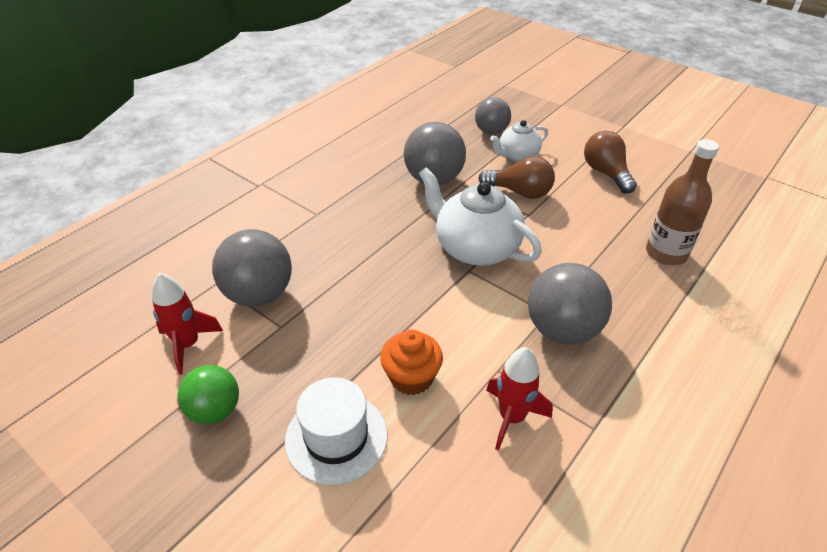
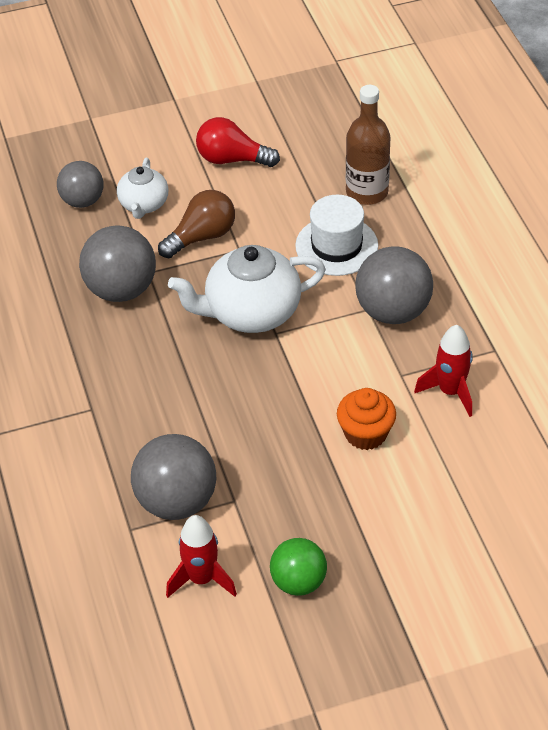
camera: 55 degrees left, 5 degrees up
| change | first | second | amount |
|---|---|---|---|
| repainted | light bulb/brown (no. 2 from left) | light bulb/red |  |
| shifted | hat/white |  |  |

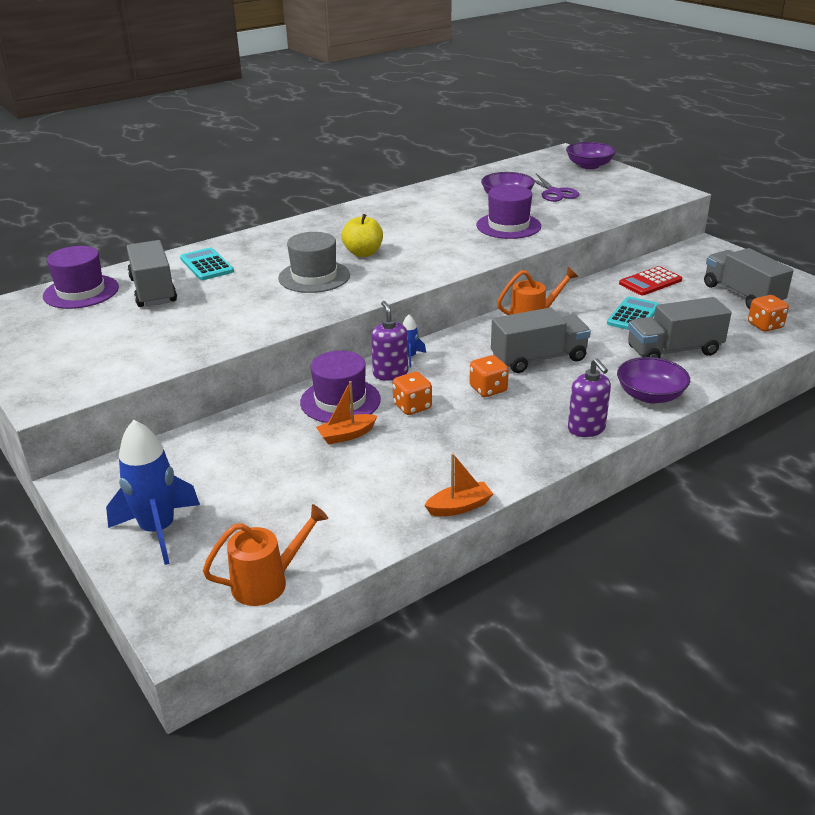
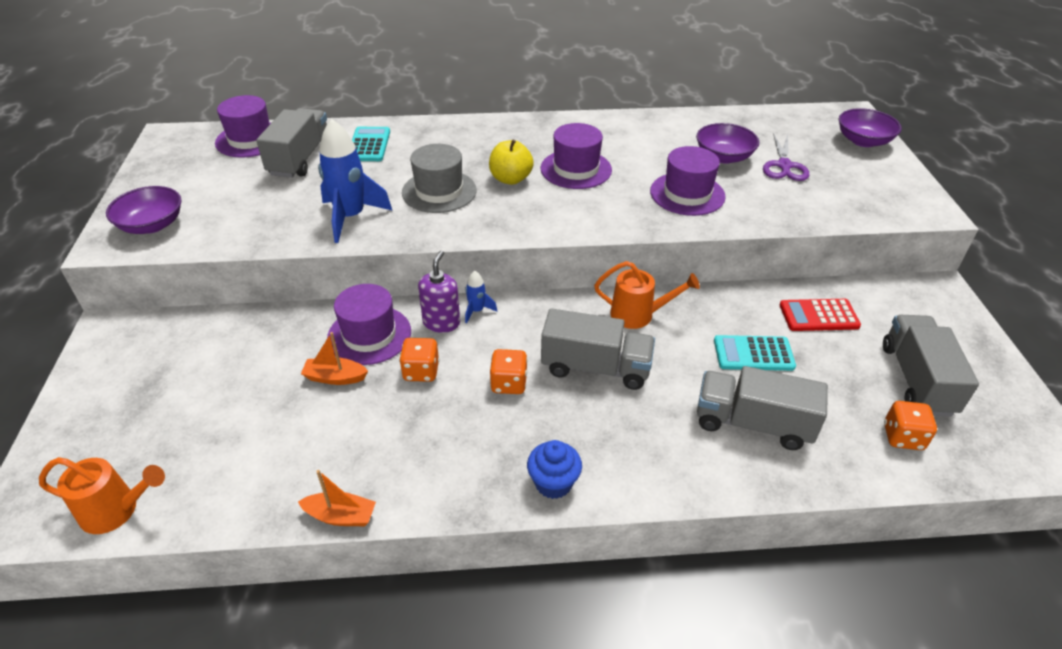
camera: 30 degrees right, 10 degrees up
| change | first | second | amount |
|---|---|---|---|
| shifted | bowl/purple (no. 3 from left in the first image) | bowl/purple (no. 1 from left) |  |
| shifted | rocket/blue (no. 1 from left) |  |  |
| swapped | soap dispenser/purple (no. 2 from left) | cupcake/blue |  |
| new |  | hat/purple (no. 3 from left) |  |
| rotated | calculator/turquoise (no. 2 from left) |  | 150 degrees counterclockwise |

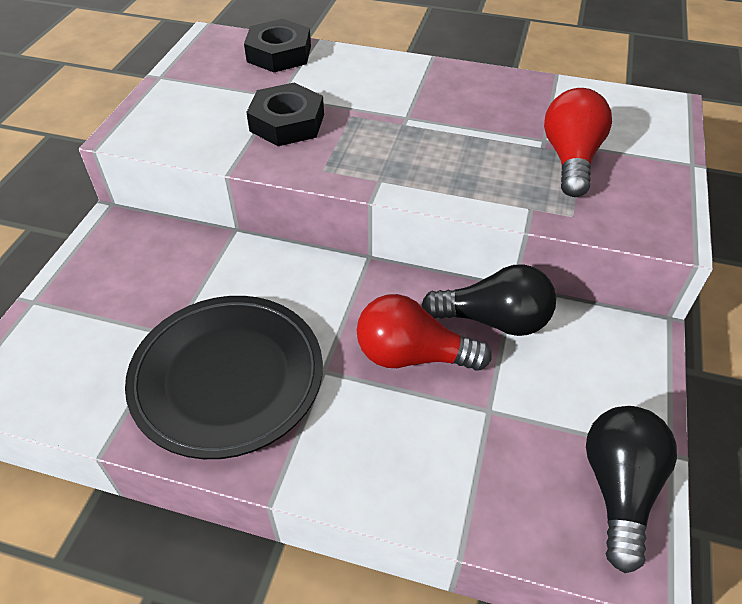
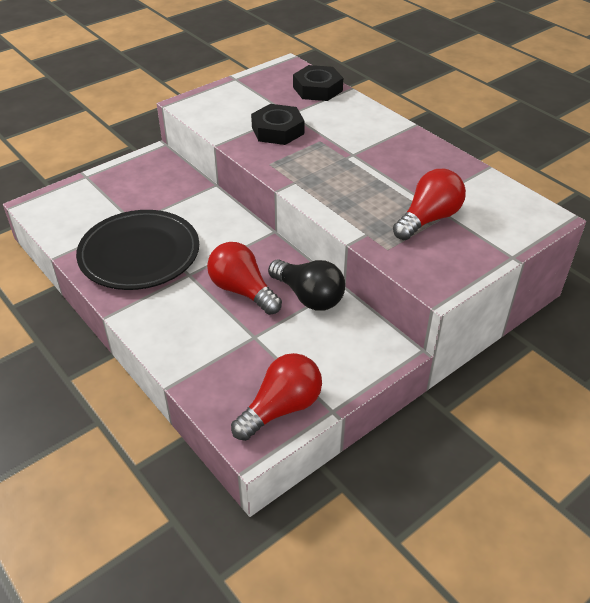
camera: 35 degrees right, 5 degrees down
| change | first | second | amount |
|---|---|---|---|
| repainted | light bulb/black (no. 2 from left) | light bulb/red (no. 2 from left) |  |

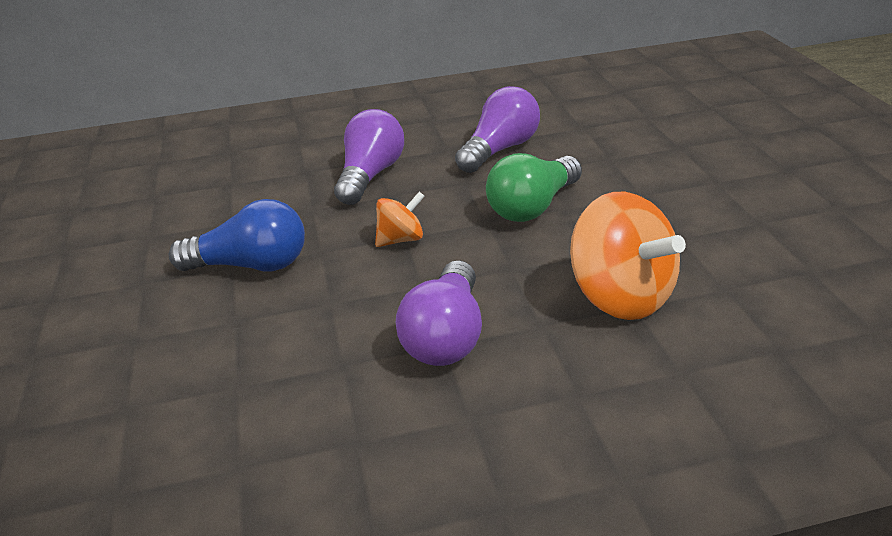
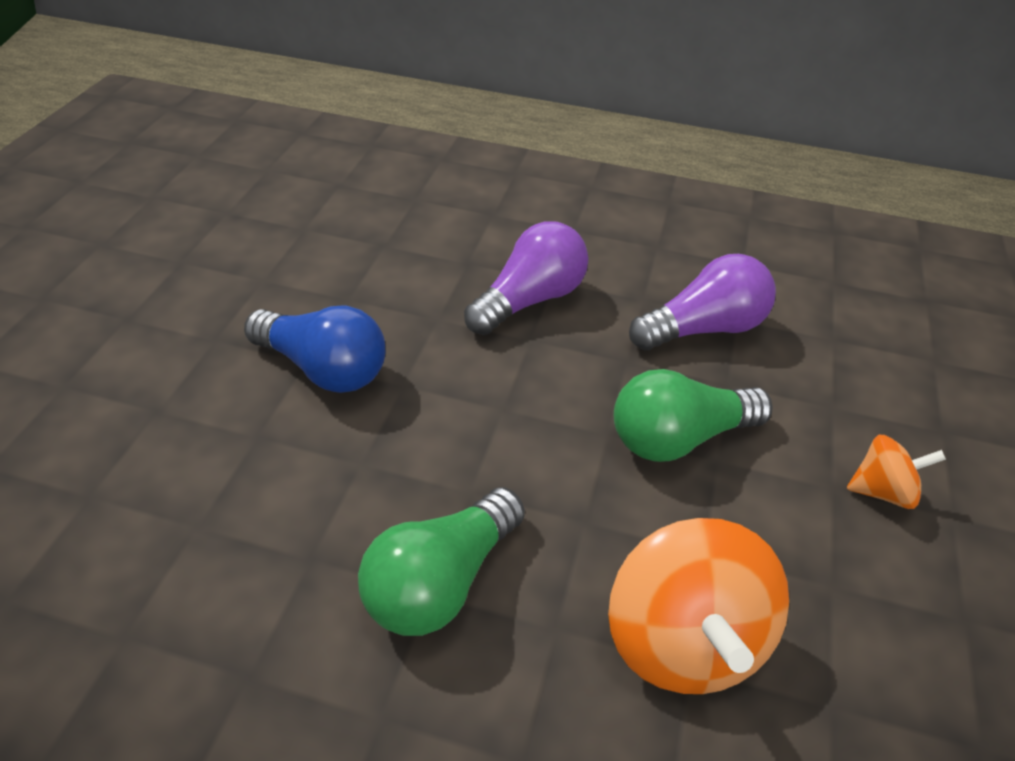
camera: 25 degrees right, 10 degrees up
| change | first | second | amount |
|---|---|---|---|
| repainted | light bulb/purple (no. 2 from left) | light bulb/green (no. 1 from left) |  |
| shifted | spinning top/orange (no. 1 from left in the first image) | spinning top/orange (no. 2 from left) |  |

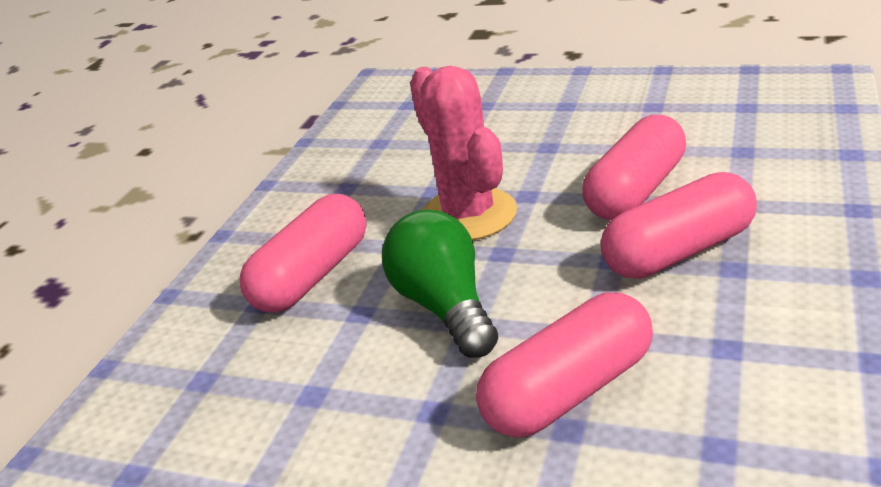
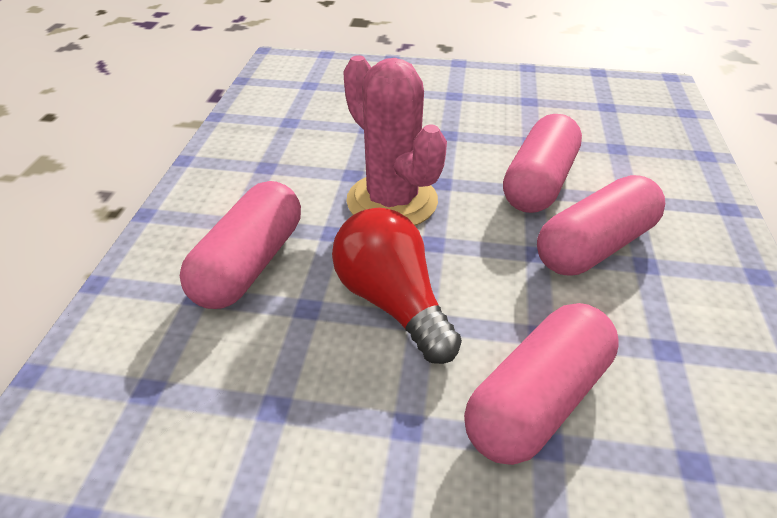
camera: 15 degrees left, 10 degrees up
| change | first | second | amount |
|---|---|---|---|
| repainted | light bulb/green | light bulb/red |  |

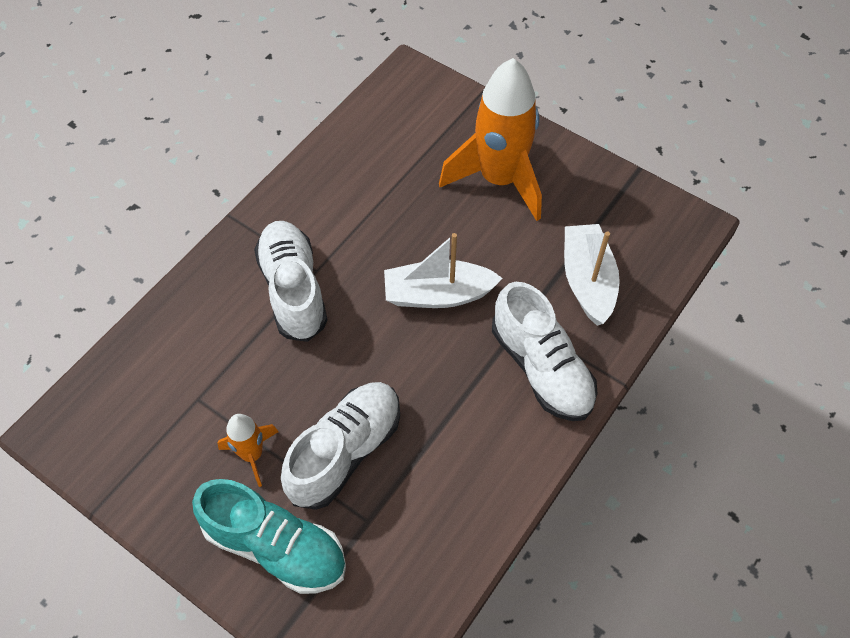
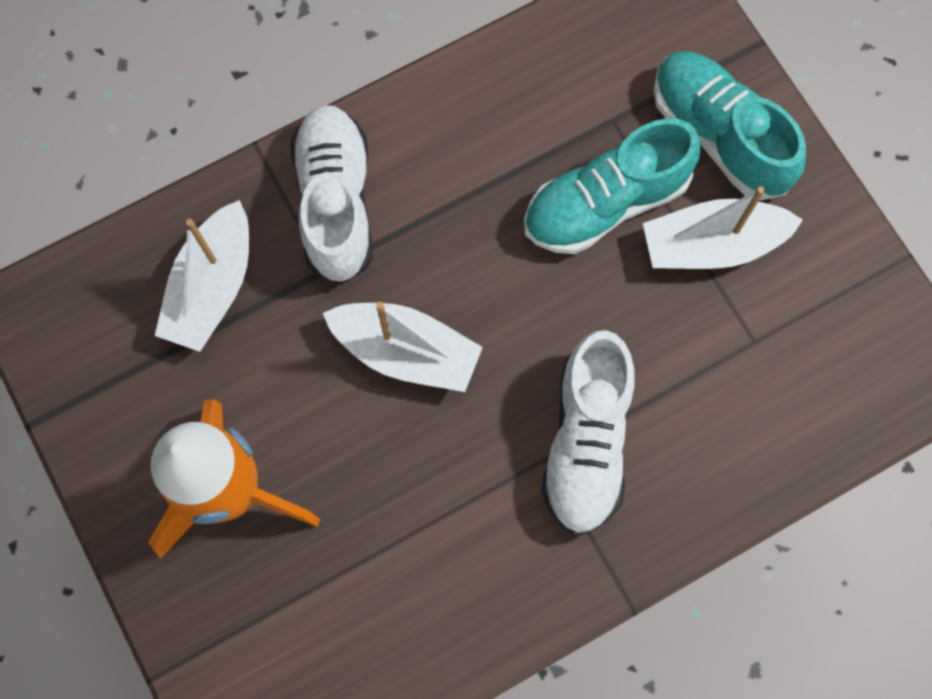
camera: 155 degrees left, 15 degrees up
| change | first | second | amount |
|---|---|---|---|
| repainted | shoe/white (no. 2 from left) | shoe/turquoise (no. 1 from left) |  |
| swapped | rocket/orange (no. 1 from left) | boat/white (no. 3 from left) |  |

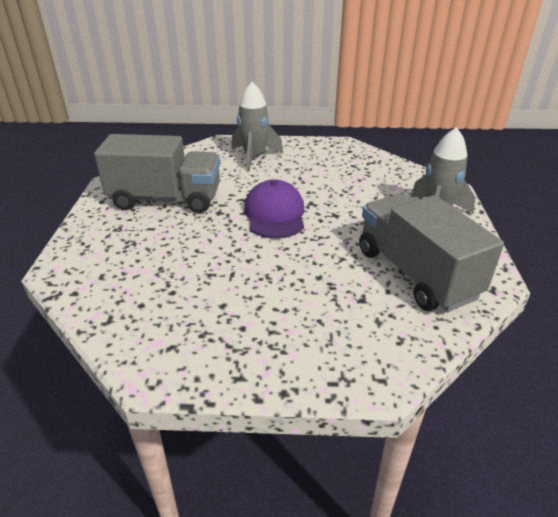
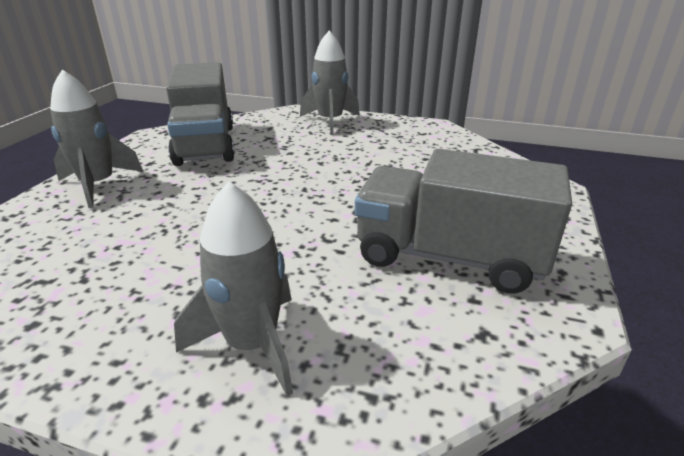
camera: 165 degrees left, 5 degrees down
| change | first | second | amount |
|---|---|---|---|
| new |  | rocket/grey (no. 3 from left) |  |
| gone | cap/purple |  |  |

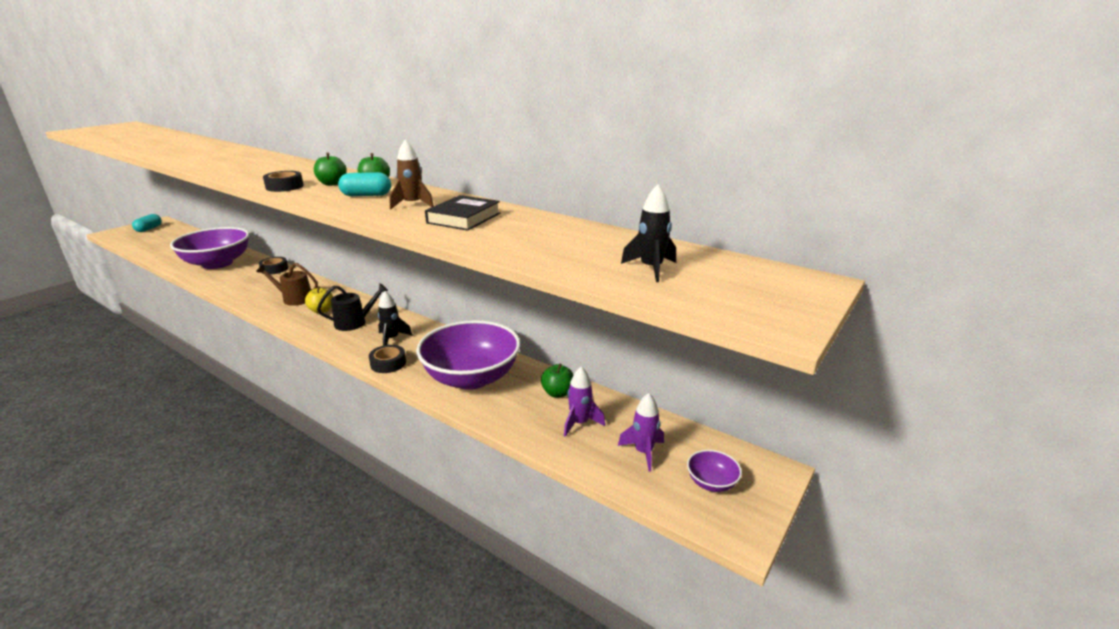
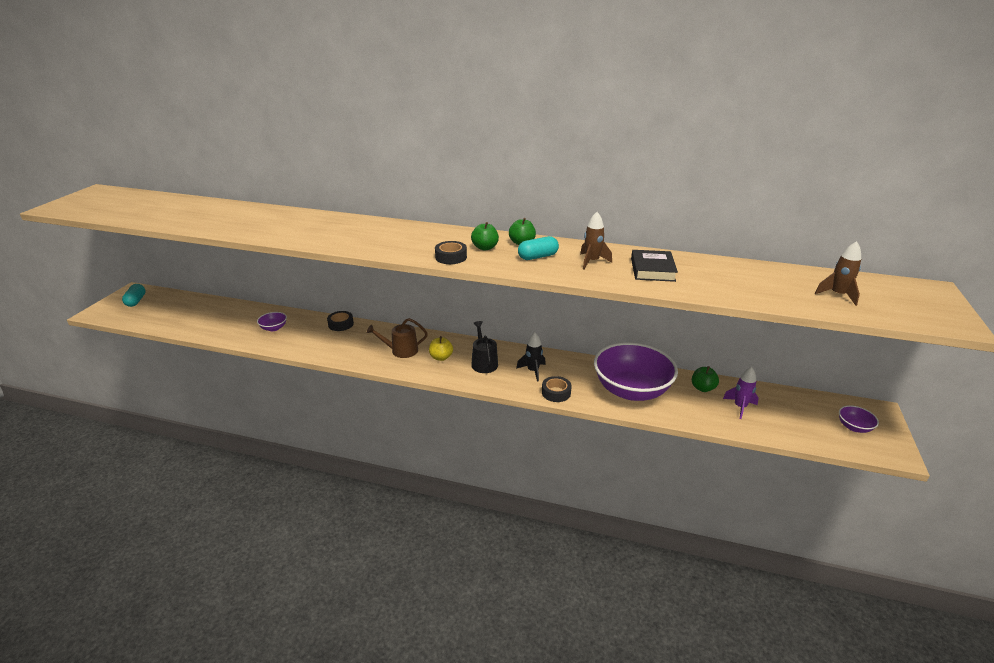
camera: 20 degrees left, 5 degrees up
| change | first | second | amount |
|---|---|---|---|
| scaled | bowl/purple (no. 1 from left) |  | x0.41 |
| rotated | watering can/black |  | 60 degrees counterclockwise |
| repainted | rocket/black (no. 2 from left) | rocket/brown (no. 2 from left) |  |
| gone | rocket/purple (no. 2 from left) |  |  |

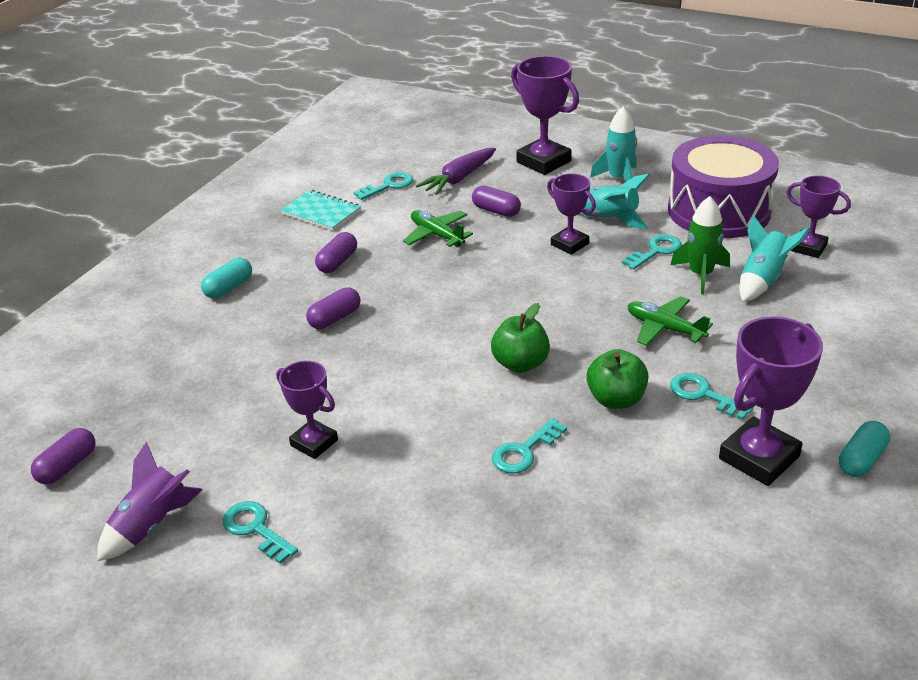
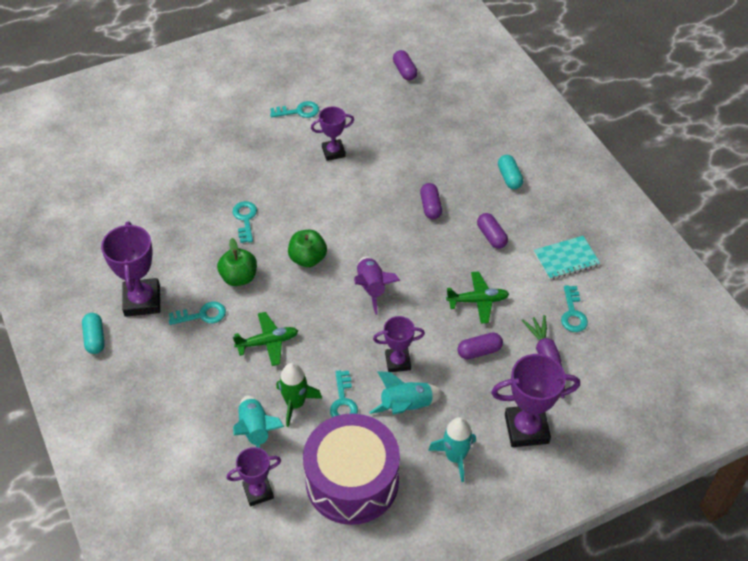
camera: 125 degrees right, 15 degrees up
| change | first | second | amount |
|---|---|---|---|
| shifted | rocket/purple |  |  |

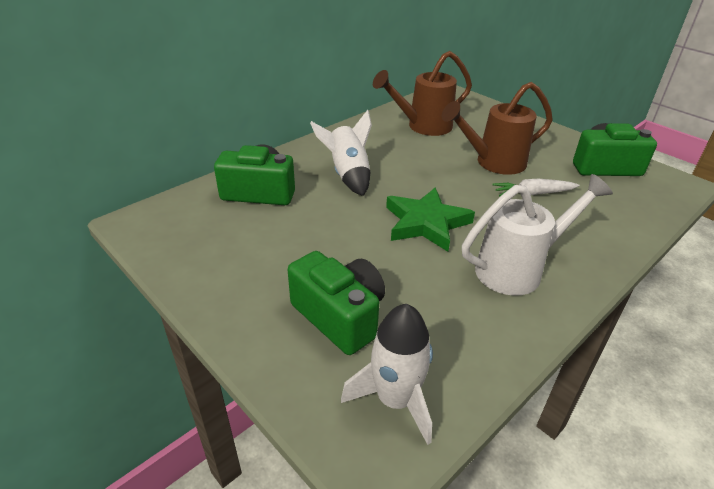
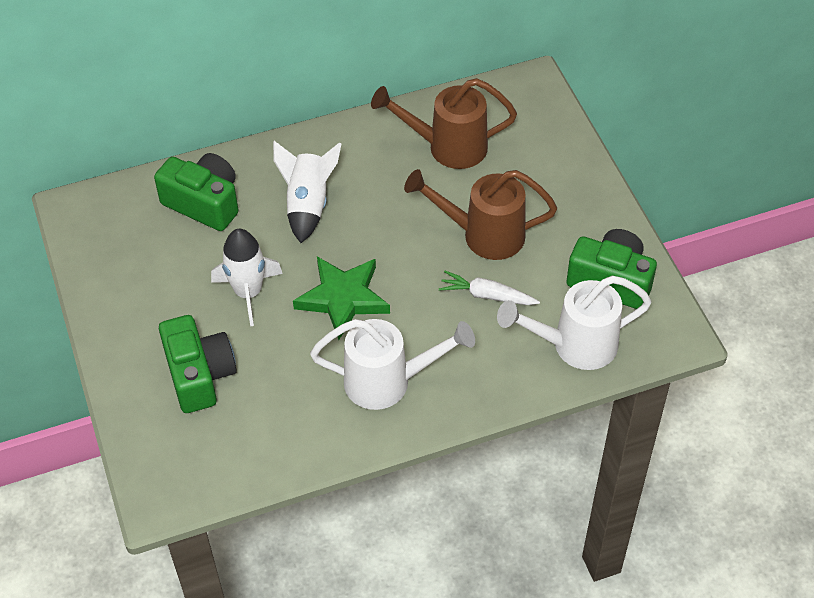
camera: 25 degrees right, 15 degrees up
| change | first | second | amount |
|---|---|---|---|
| shifted | rocket/white (no. 2 from left in the first image) | rocket/white (no. 1 from left) |  |
| new |  | watering can/white (no. 2 from left) |  |

